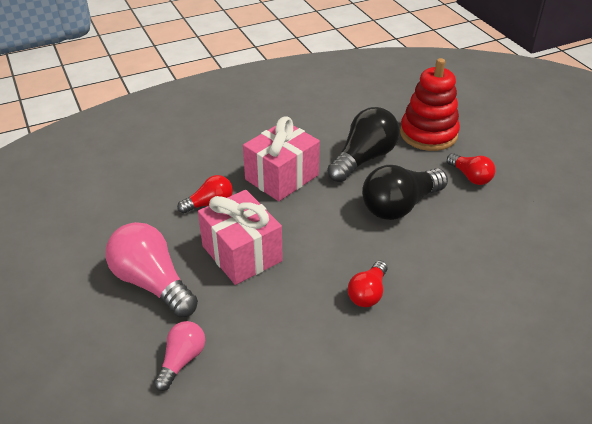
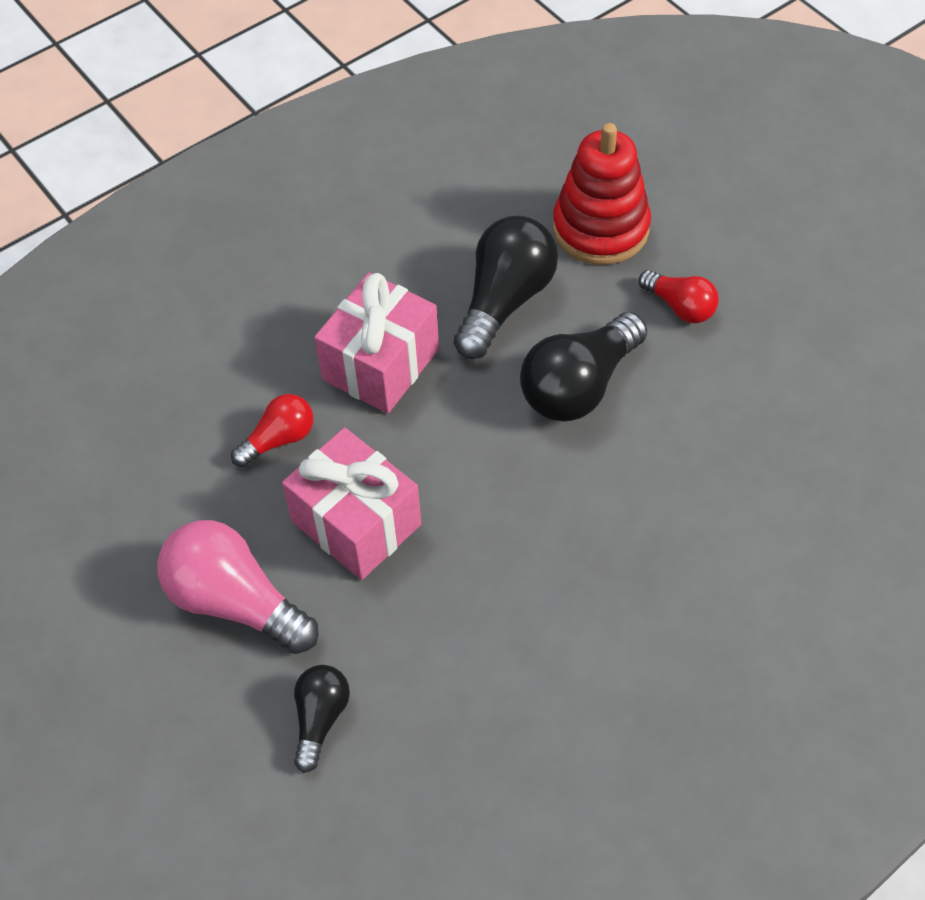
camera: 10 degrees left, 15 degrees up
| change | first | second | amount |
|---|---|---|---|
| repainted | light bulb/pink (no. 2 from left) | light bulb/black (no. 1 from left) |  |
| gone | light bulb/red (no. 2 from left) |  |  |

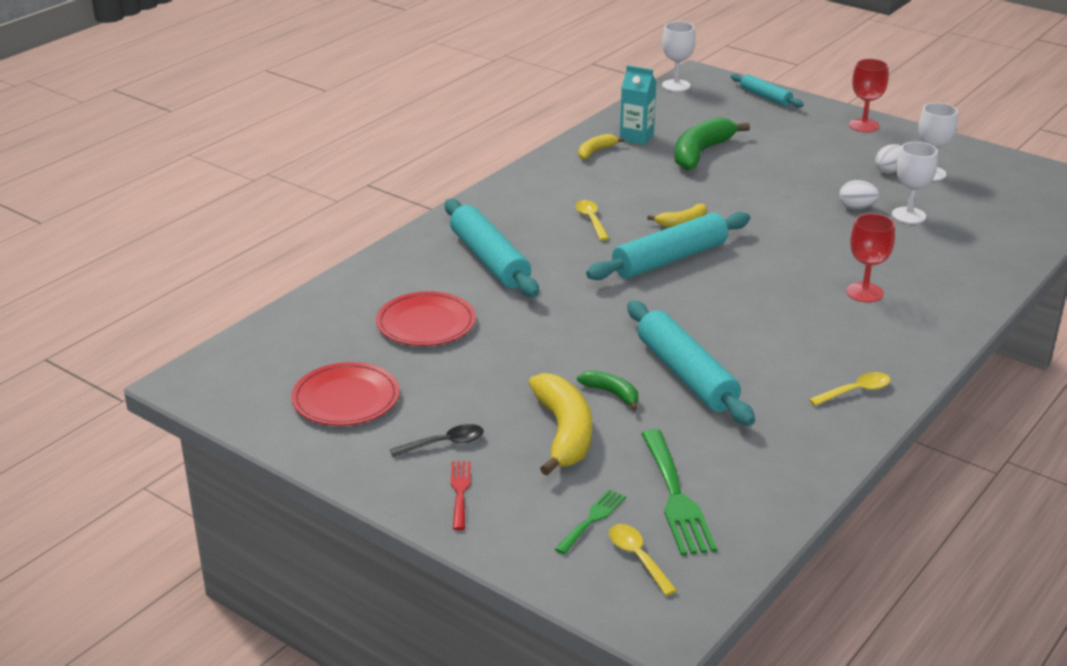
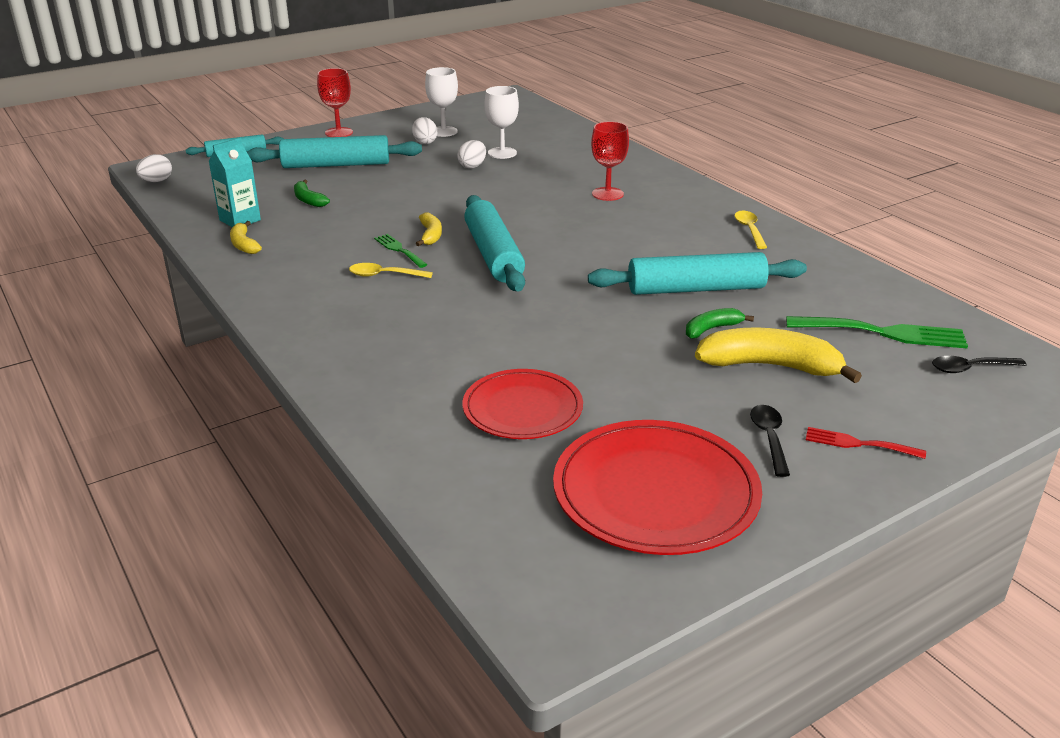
camera: 70 degrees left, 0 degrees up
| change | first | second | amount |
|---|---|---|---|
| swapped | goblet/white (no. 1 from left) | egg/white (no. 1 from left) |  |
| shifted | rolling pin/turquoise (no. 1 from left in the first image) | rolling pin/turquoise (no. 2 from left) |  |
| scaled | banana/green (no. 2 from left in the first image) | banana/green (no. 1 from left) | x0.52 |
| shifted | fork/green (no. 1 from left) |  |  |
| scaled | plate/red (no. 1 from left in the first image) | plate/red (no. 2 from left) | x1.53 |
| repainted | spoon/yellow (no. 2 from left) | spoon/black (no. 2 from left) |  |

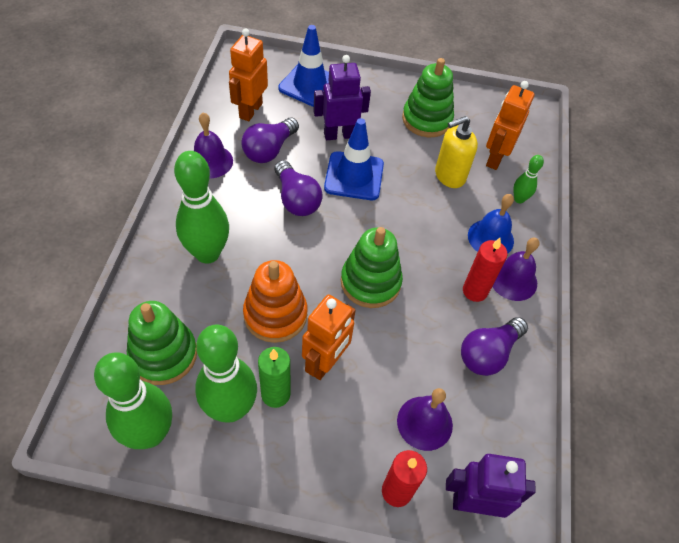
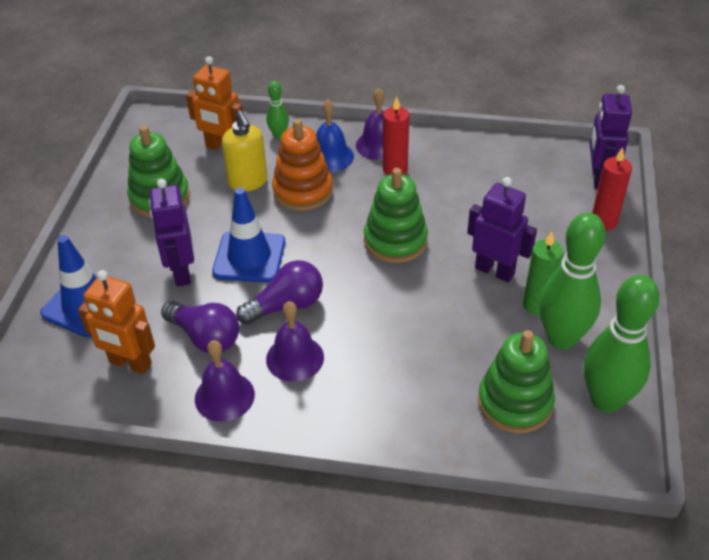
camera: 85 degrees left, 10 degrees down
| change | first | second | amount |
|---|---|---|---|
| shifted | bell/purple (no. 2 from left) |  |  |
| shifted | stacking toy/orange |  |  |
| repainted | robot/orange (no. 2 from left) | robot/purple (no. 2 from left) |  |
| gone | bowling pin/green (no. 2 from left) |  |  |
| gone | light bulb/purple (no. 3 from left) |  |  |

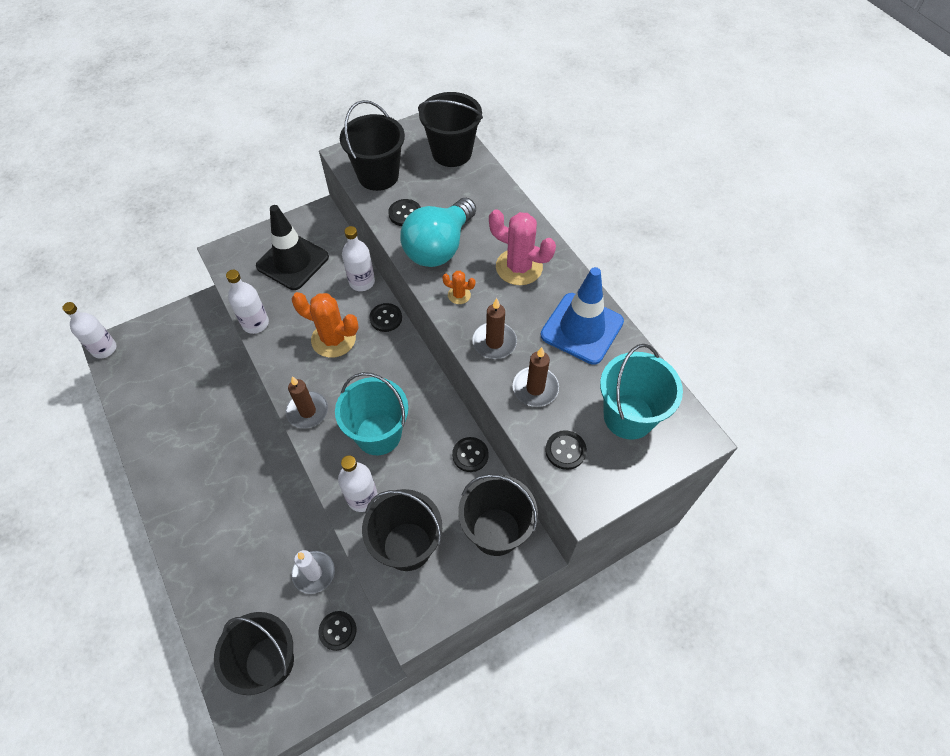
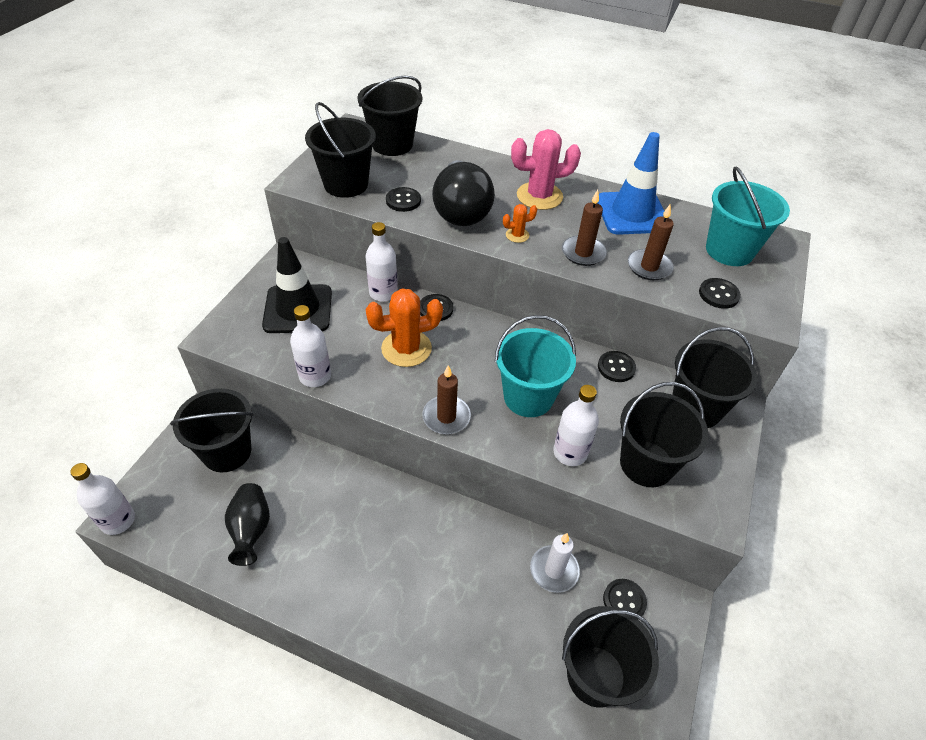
camera: 40 degrees left, 10 degrees down
| change | first | second | amount |
|---|---|---|---|
| new |  | bucket/black (no. 1 from left) |  |
| new |  | vase/black |  |
| repainted | light bulb/turquoise | light bulb/black |  |

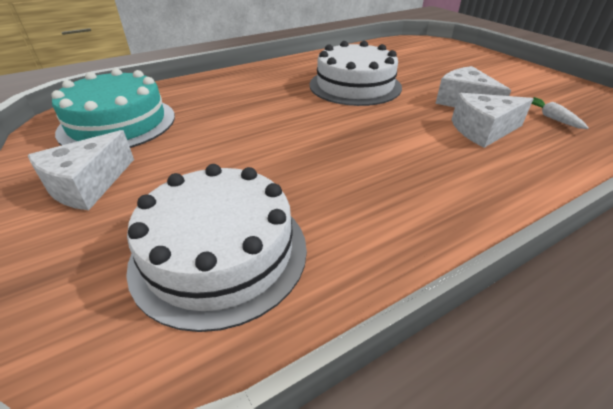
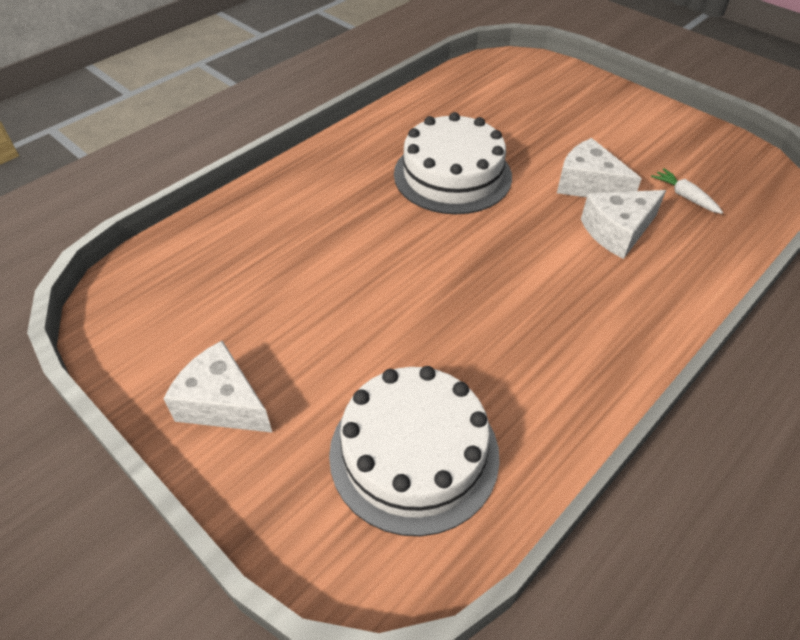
camera: 15 degrees left, 10 degrees up
| change | first | second | amount |
|---|---|---|---|
| rotated | cheese/white (no. 1 from left) |  | 105 degrees clockwise |
| gone | cake/turquoise |  |  |

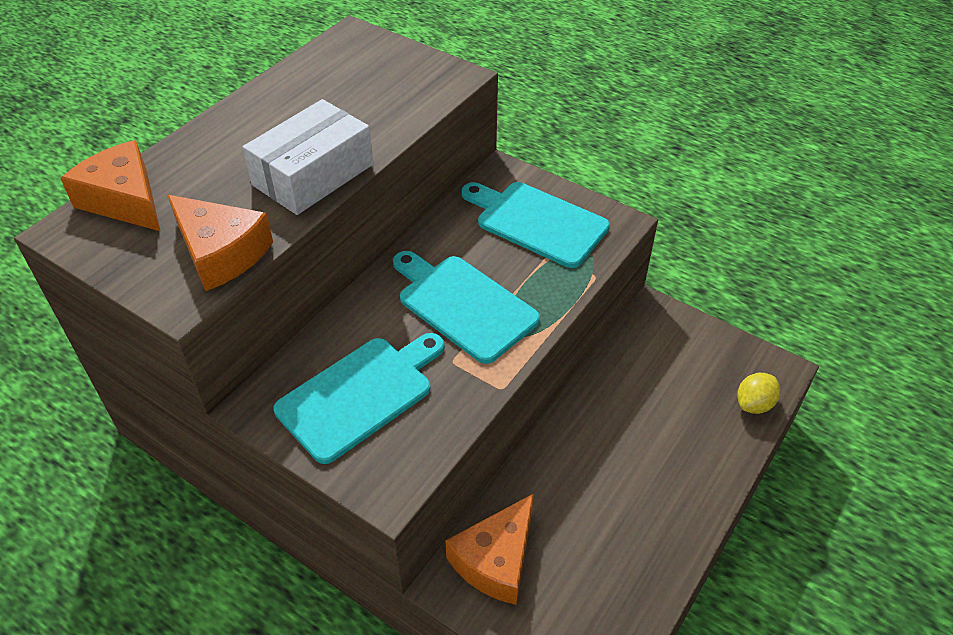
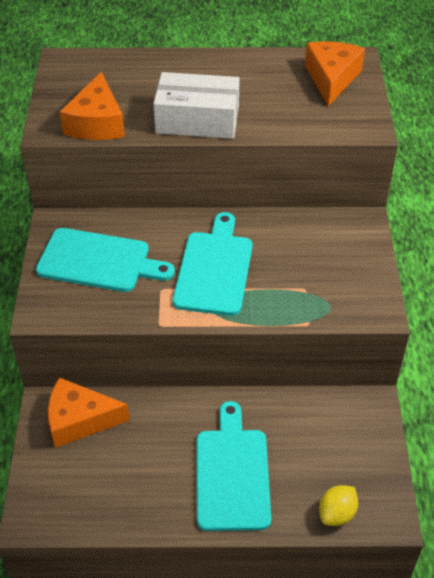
camera: 55 degrees right, 0 degrees up
| change | first | second | amount |
|---|---|---|---|
| shifted | cutting board/turquoise (no. 3 from left) |  |  |
| shifted | cheese/orange (no. 1 from left in the first image) | cheese/orange (no. 3 from left) |  |
| rotated | lemon/yellow |  | 60 degrees counterclockwise |

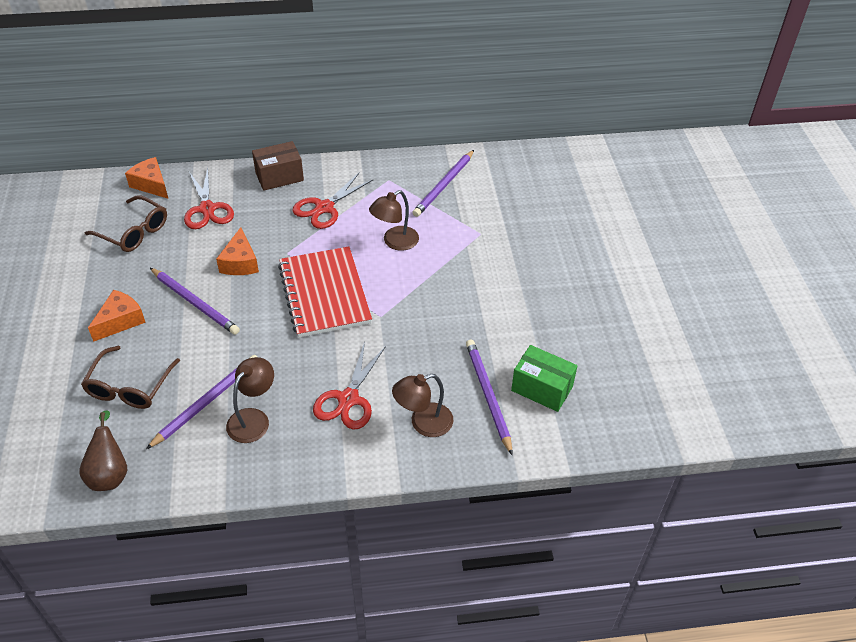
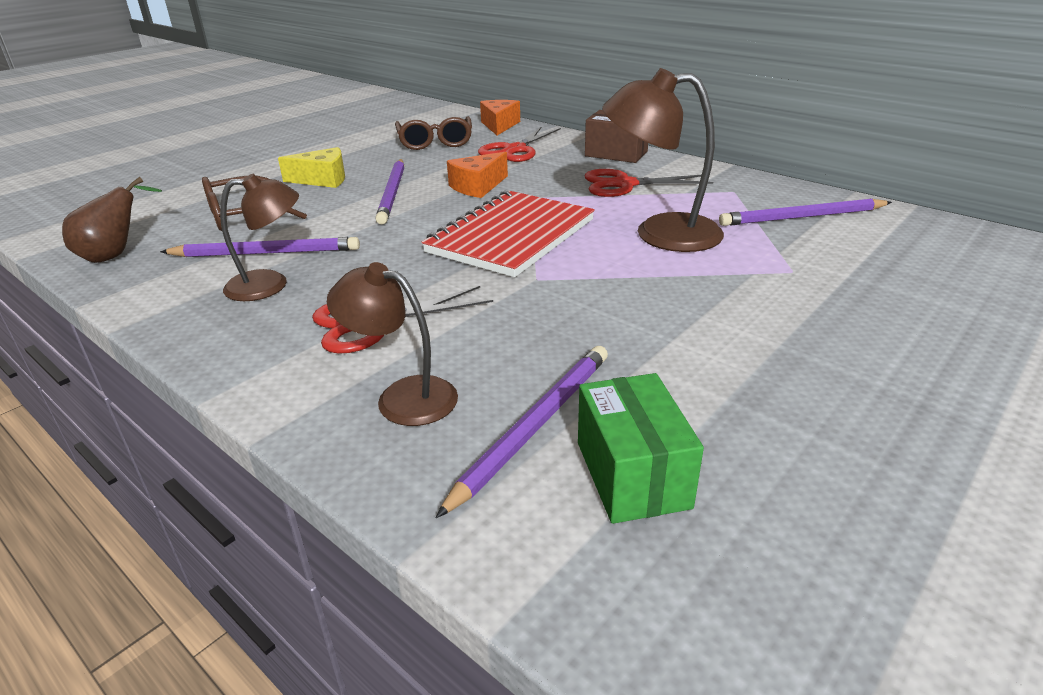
camera: 50 degrees right, 15 degrees down
| change | first | second | amount |
|---|---|---|---|
| repainted | cheese/orange (no. 1 from left) | cheese/yellow |  |
| scaled | lamp/brown (no. 2 from left in the first image) | lamp/brown (no. 3 from left) | x1.54 |

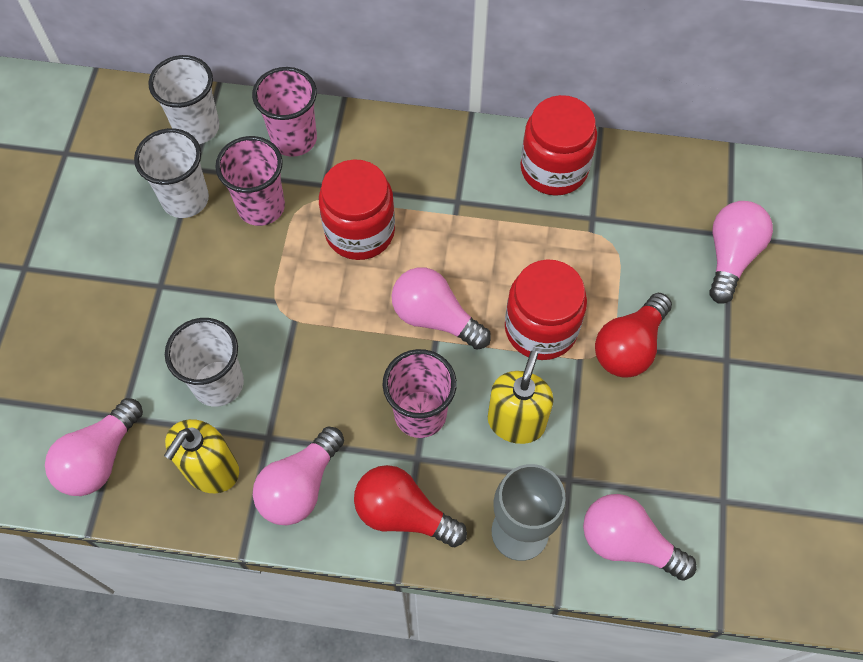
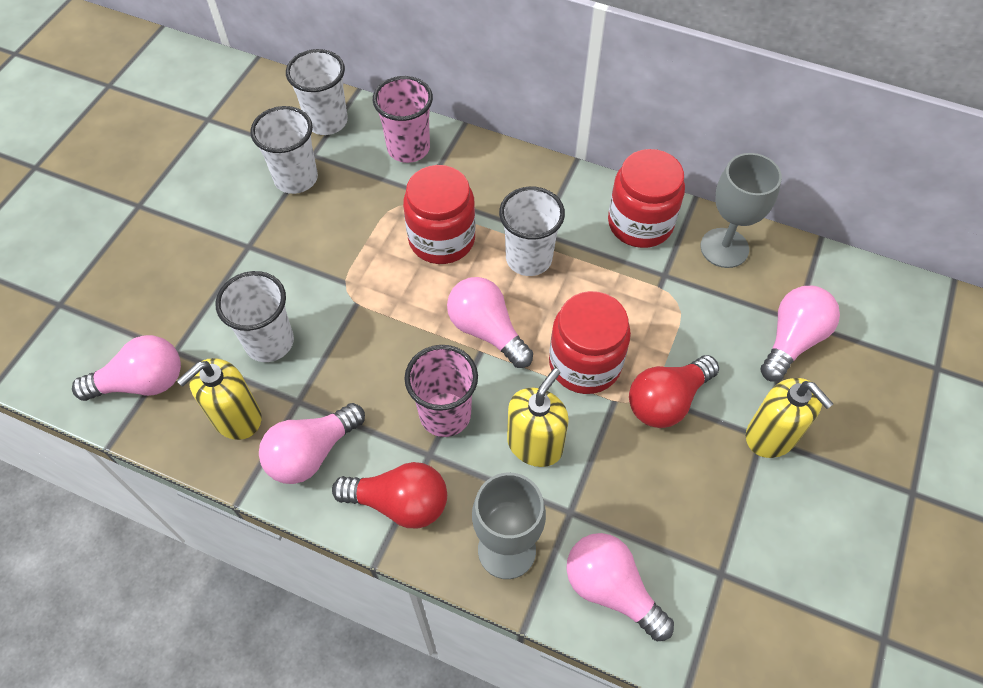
camera: 15 degrees right, 5 degrees down
| change | first | second | amount |
|---|---|---|---|
| rotated | light bulb/pink (no. 1 from left) |  | 150 degrees counterclockwise |
| rotated | light bulb/red (no. 1 from left) |  | 150 degrees clockwise |
| new |  | cup/white (no. 4 from left) |  |
| new |  | goblet/grey (no. 2 from left) |  |
| new |  | soap dispenser/yellow (no. 3 from left) |  |
| gone | cup/pink (no. 1 from left) |  |  |

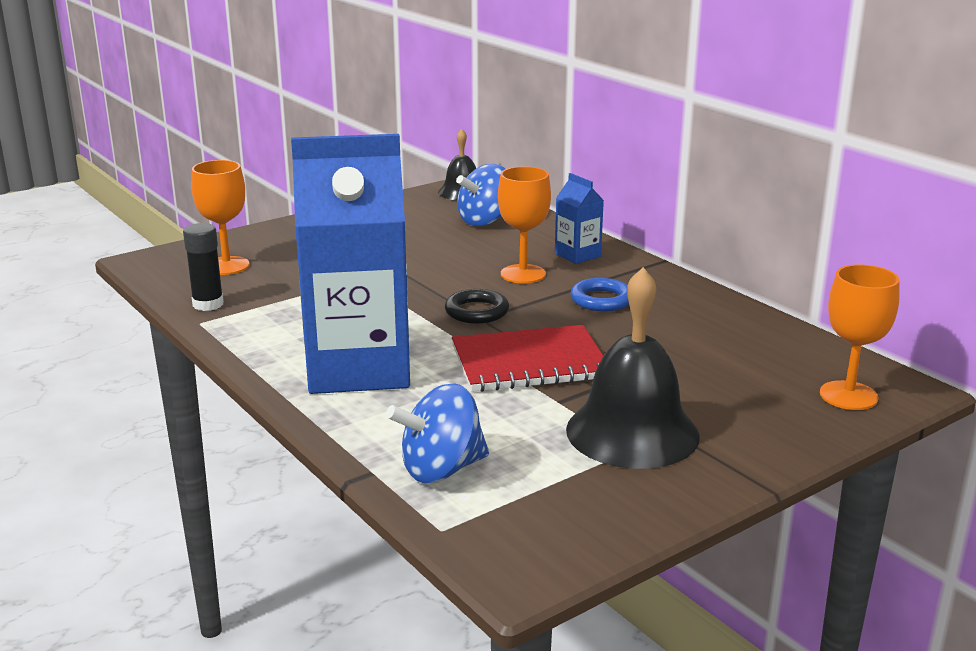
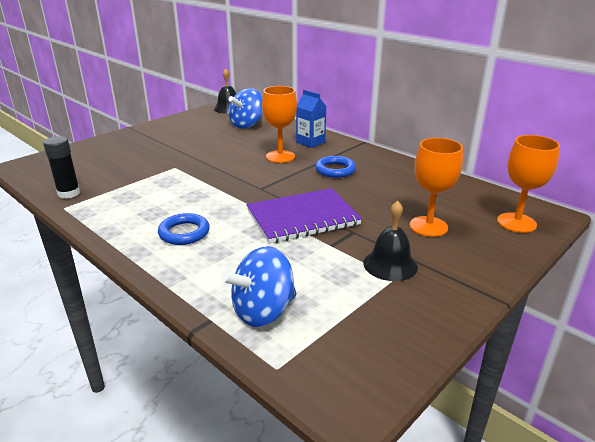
camera: 10 degrees left, 5 degrees up
| change | first | second | amount |
|---|---|---|---|
| swapped | carton/blue (no. 1 from left) | ring/blue (no. 1 from left) |  |
| repainted | notebook/red | notebook/purple |  |
| scaled | bell/black (no. 2 from left) |  | x0.57 |
| shifted | goblet/orange (no. 1 from left in the first image) | goblet/orange (no. 2 from left) |  |
| gone | ring/black |  |  |

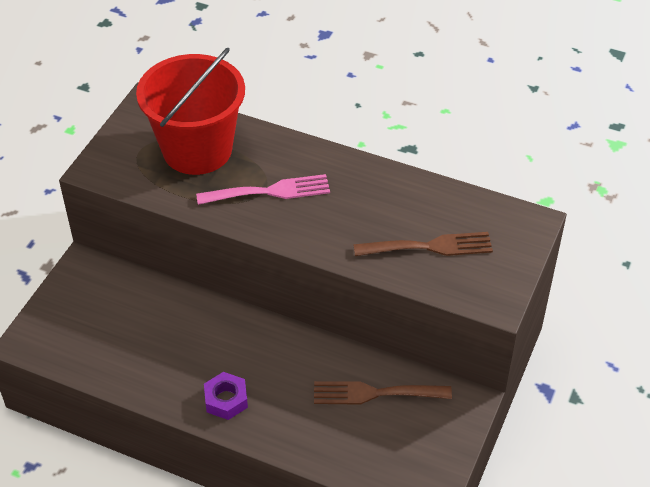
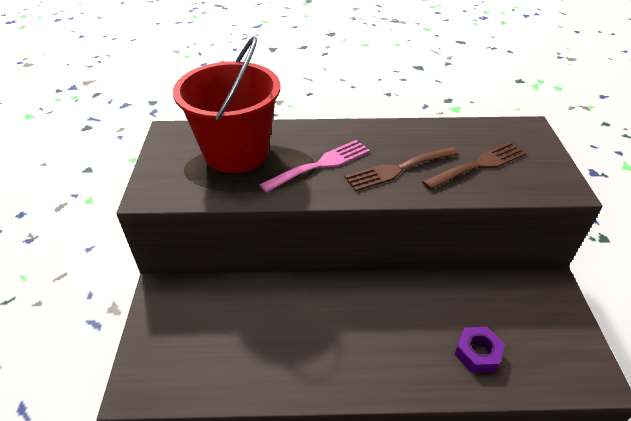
camera: 25 degrees left, 5 degrees down
| change | first | second | amount |
|---|---|---|---|
| shifted | fork/brown (no. 1 from left) |  |  |
| shifted | nut/purple |  |  |

